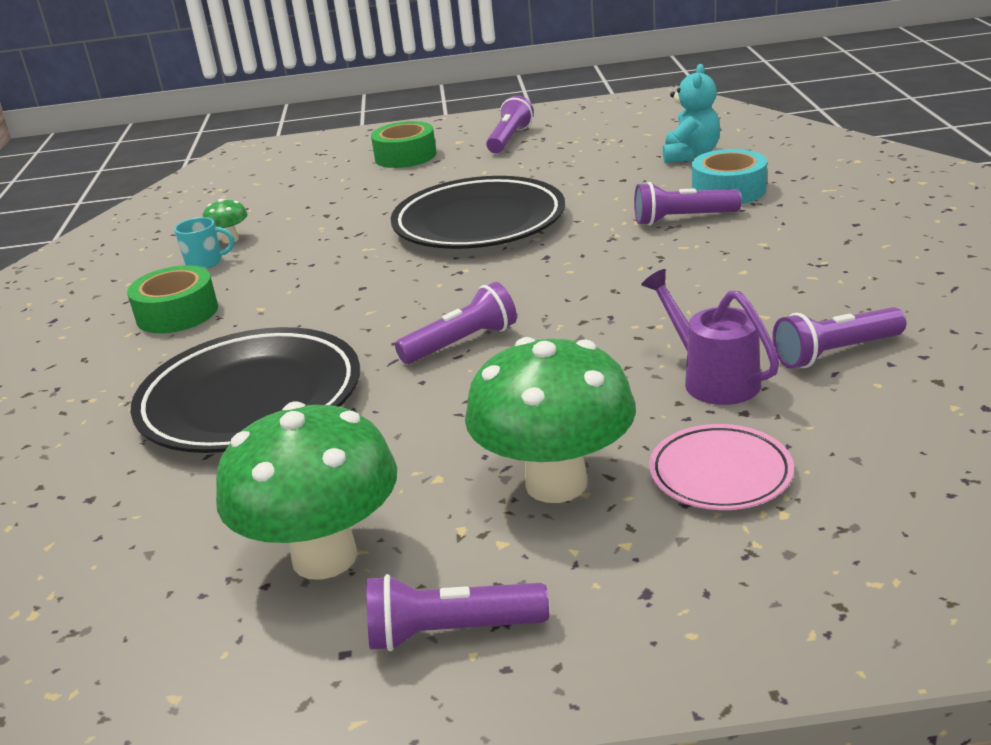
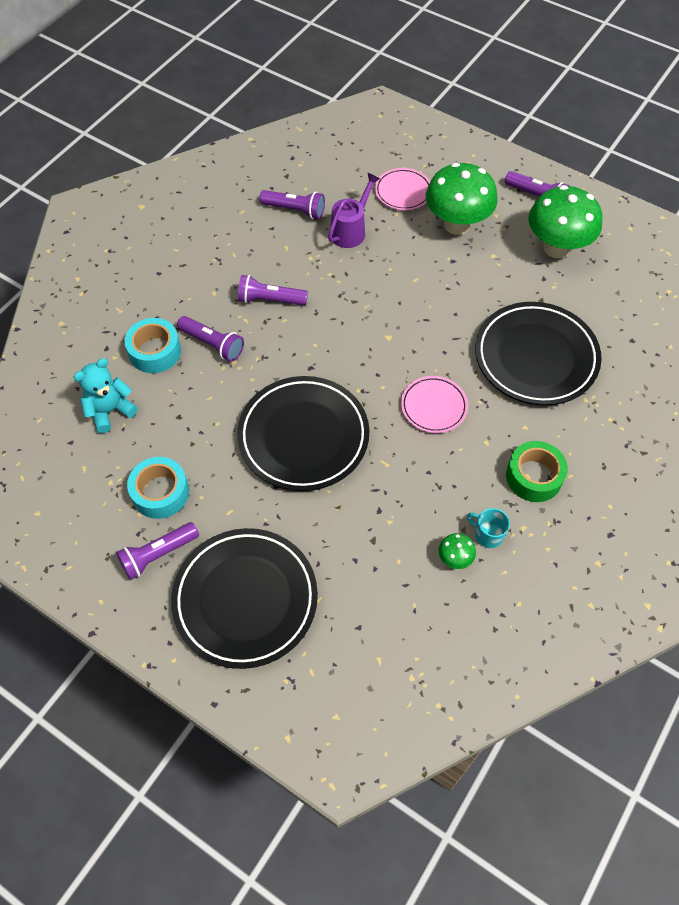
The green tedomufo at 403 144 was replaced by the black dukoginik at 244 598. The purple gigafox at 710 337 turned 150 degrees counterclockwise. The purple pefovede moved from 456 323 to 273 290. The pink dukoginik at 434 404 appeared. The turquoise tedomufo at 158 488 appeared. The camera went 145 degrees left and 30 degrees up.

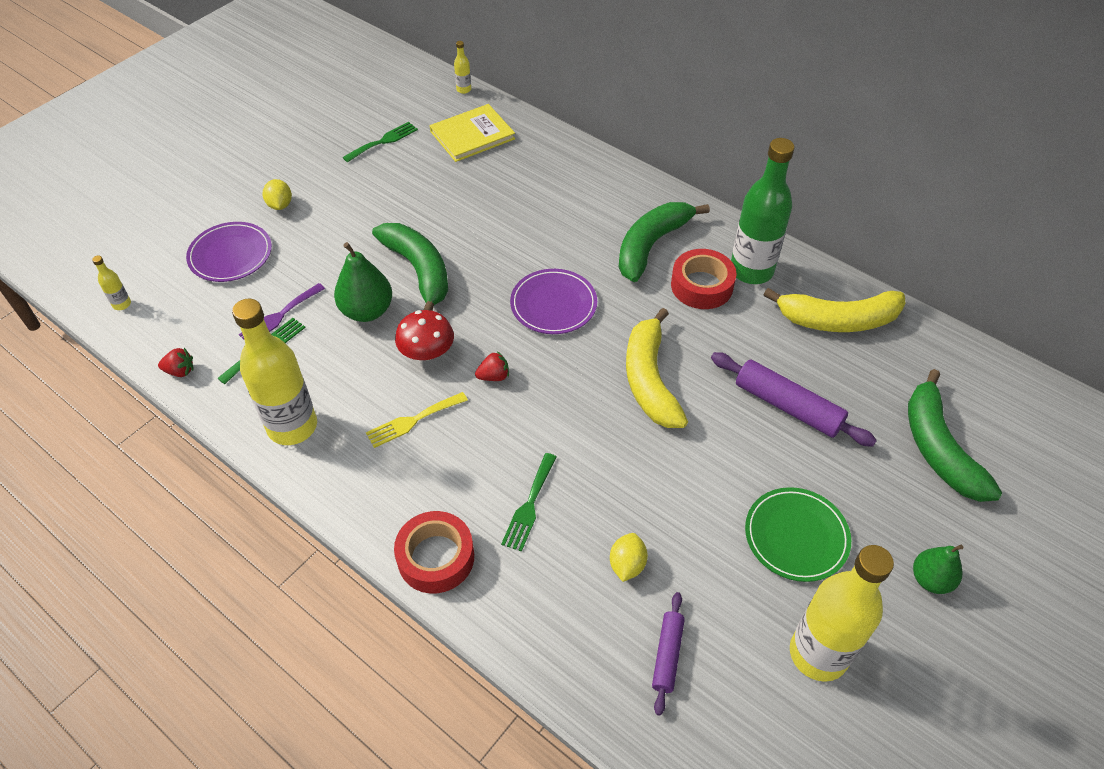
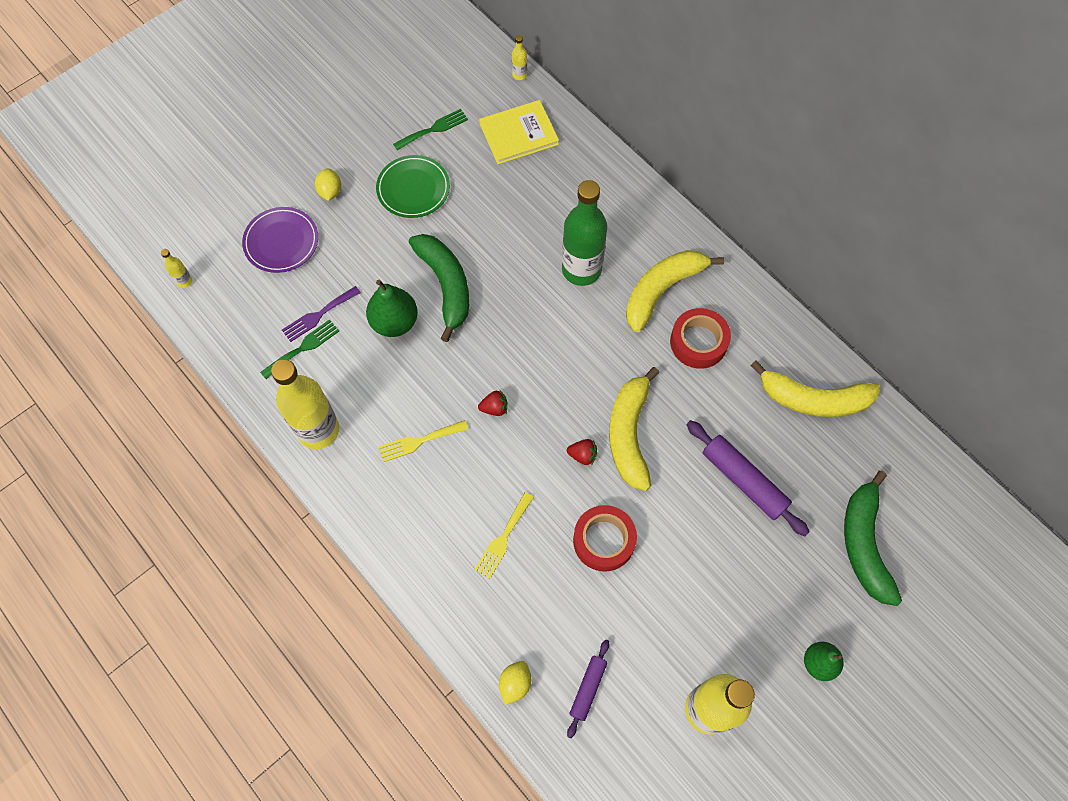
The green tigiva moved from 762 211 to 584 233. The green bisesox at 664 242 became the yellow bisesox at 675 291. The purple dukoginik at 553 301 disappeared. The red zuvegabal at 424 335 disappeared. The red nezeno moved from 175 362 to 582 452. The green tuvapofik at 529 502 became the yellow tuvapofik at 504 535. The green dukoginik moved from 798 534 to 413 186. The red tedomufo moved from 434 552 to 605 538. The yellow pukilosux moved from 629 557 to 515 683. The camera went 10 degrees right and 15 degrees up.

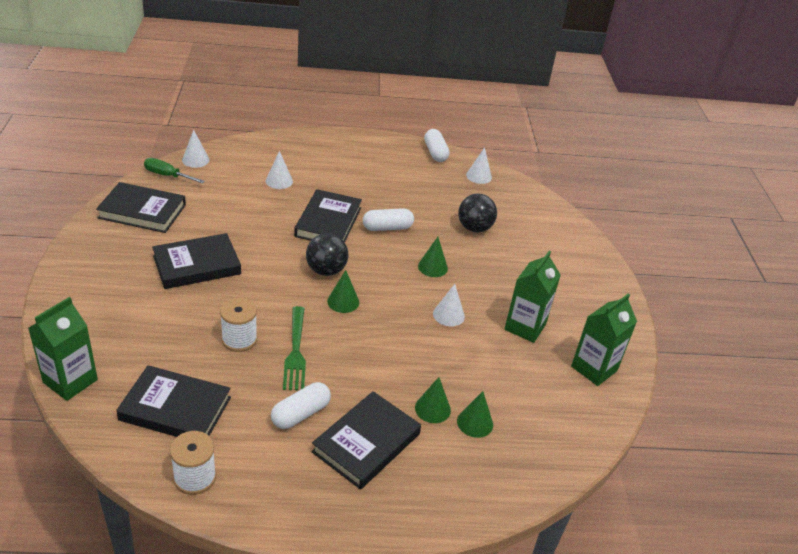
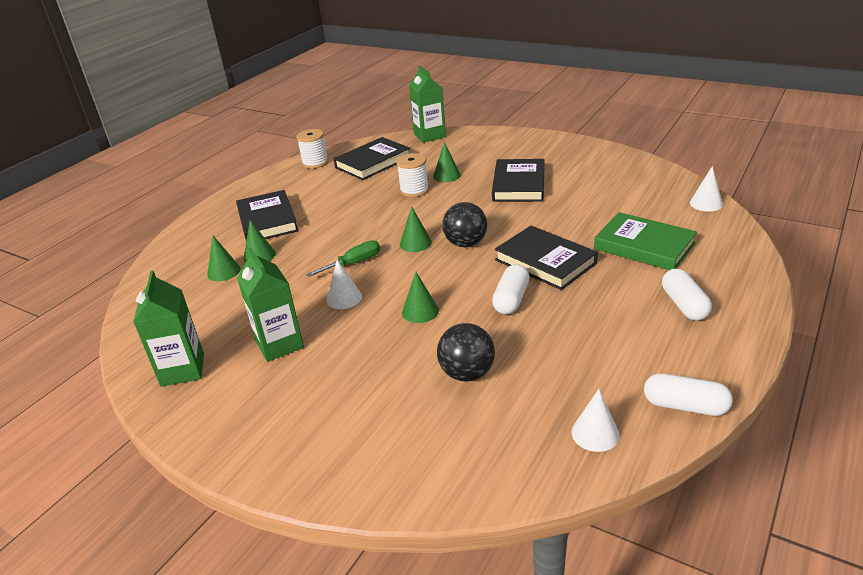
The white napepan at 279 170 was replaced by the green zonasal at 645 241. The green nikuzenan moved from 174 171 to 343 258. The black zonasal at 141 207 disappeared. The green tuvapofik at 294 348 disappeared. The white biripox moved from 301 405 to 687 295. The green napepan at 447 162 appeared. The camera went 130 degrees right and 5 degrees down.

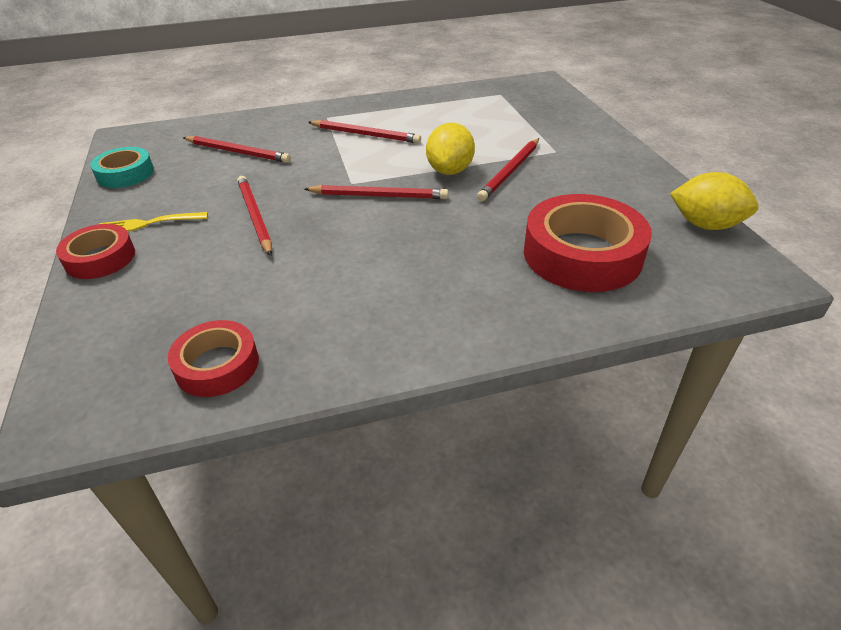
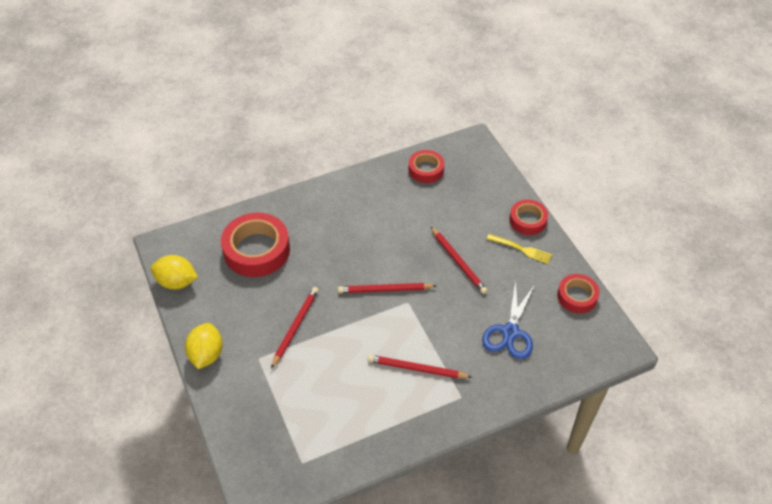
The yellow pukilosux moved from 450 149 to 204 346. The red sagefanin at 237 149 was replaced by the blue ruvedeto at 508 319. The turquoise tedomufo at 122 167 became the red tedomufo at 578 293. The yellow tuvapofik at 153 222 turned 45 degrees clockwise. The camera went 170 degrees right and 10 degrees up.

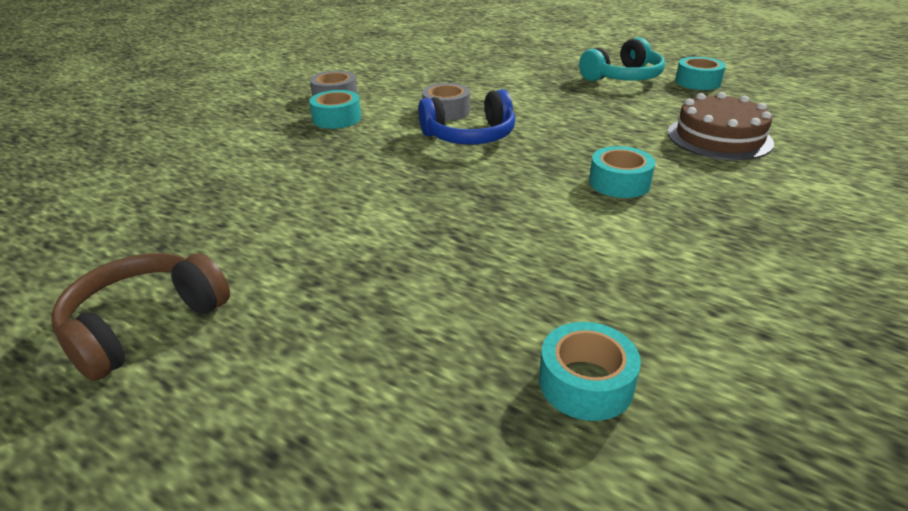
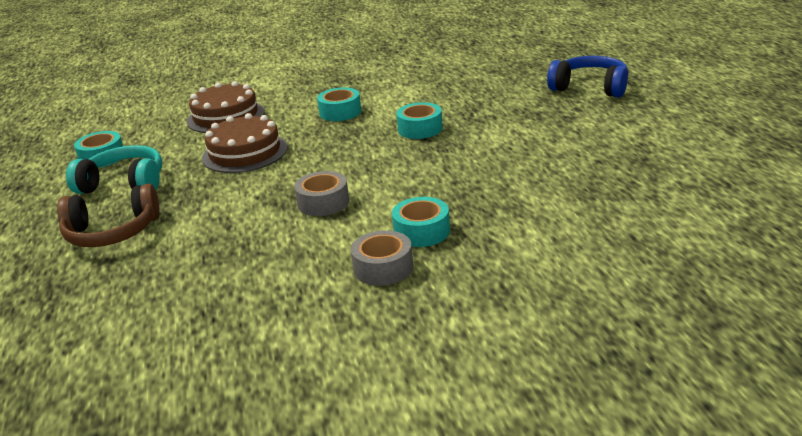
The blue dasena moved from 466 116 to 588 76. The brown dasena moved from 140 317 to 108 215. The turquoise tedomufo moved from 590 371 to 419 120. The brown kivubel at 245 143 appeared. The camera went 135 degrees left and 5 degrees down.

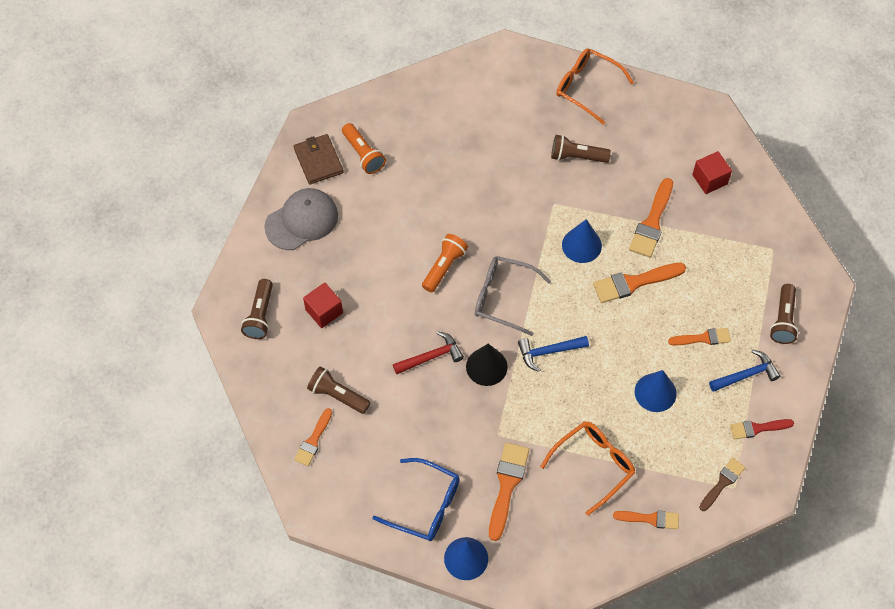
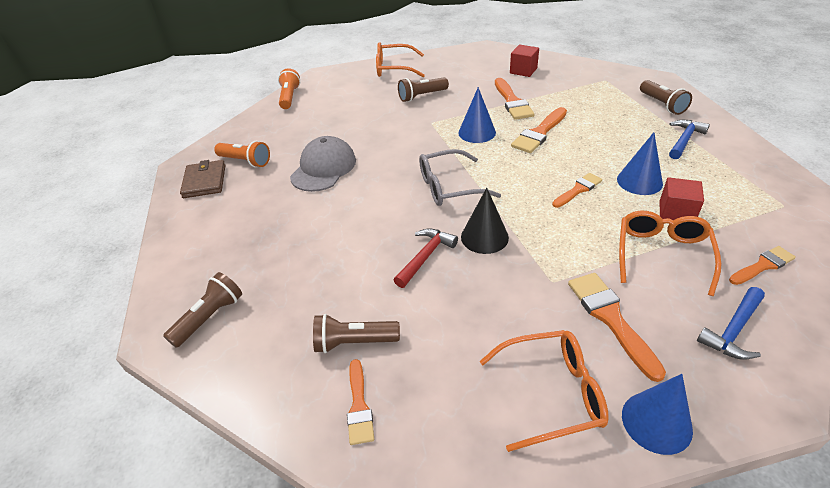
The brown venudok at 318 159 turned 45 degrees clockwise. The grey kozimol moved from 301 219 to 323 164. The orange pefovede moved from 445 263 to 289 88. The brown pefovede at 257 309 turned 120 degrees counterclockwise. The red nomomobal moved from 323 305 to 681 198. The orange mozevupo moved from 699 336 to 577 190. The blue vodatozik moved from 553 354 to 731 323. The red mozevupo at 762 429 disappeared. The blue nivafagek at 416 499 became the orange nivafagek at 544 391. The brown mozevupo at 722 484 disappeared. The camera went 30 degrees left and 20 degrees down.

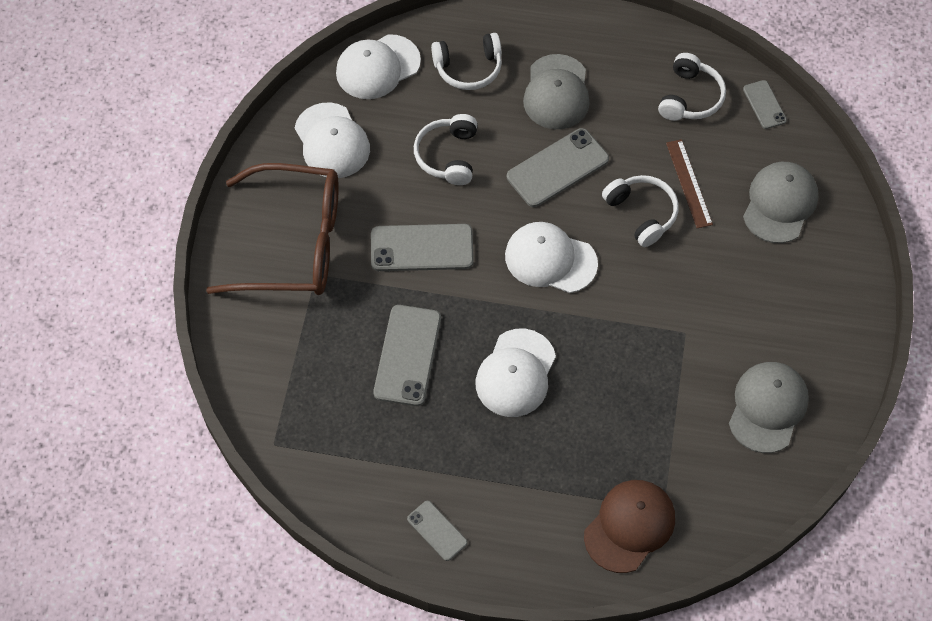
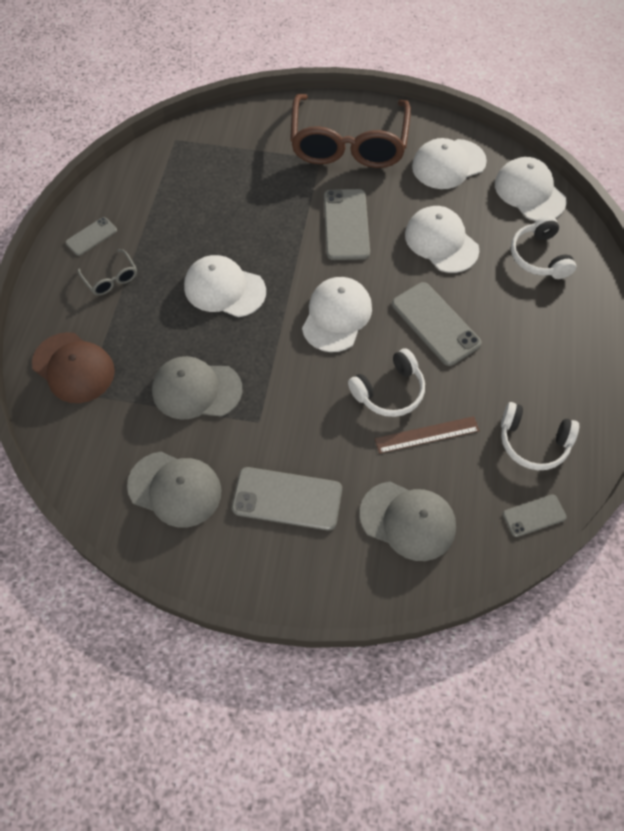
The grey kozimol moved from 556 91 to 197 388. The white dasena at 445 149 was replaced by the white kozimol at 442 239. The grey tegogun moved from 407 355 to 287 499. The grey nivafagek at 107 272 appeared. The camera went 90 degrees right and 0 degrees up.

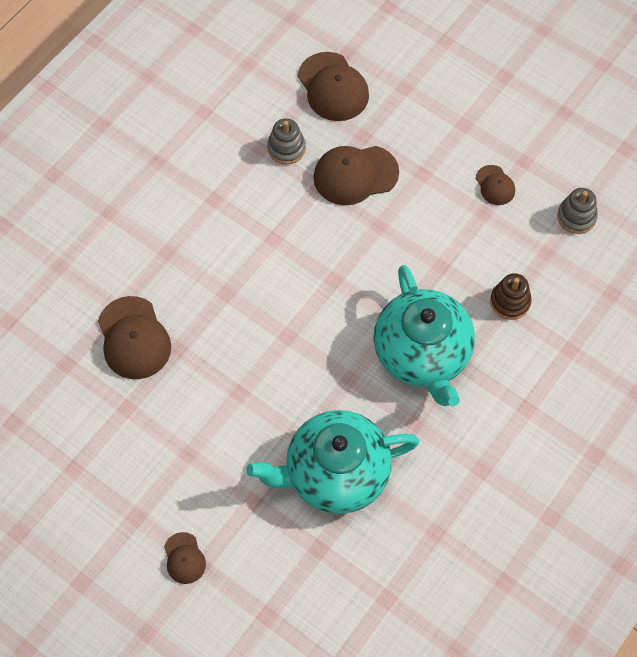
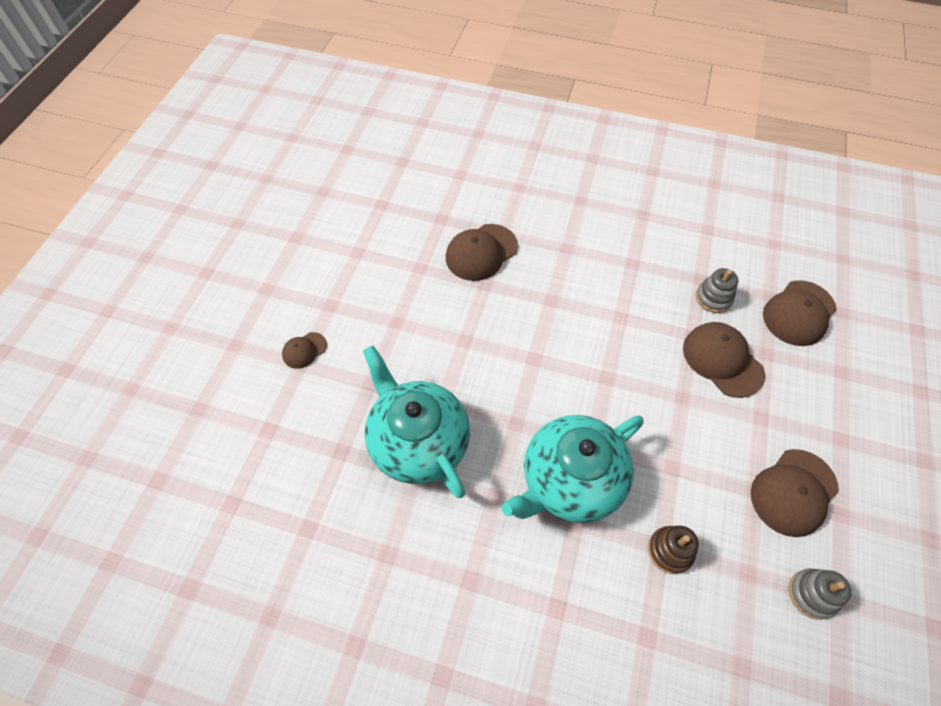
The brown kozimol at 495 185 changed to 1.85 times the size. The camera went 70 degrees right and 5 degrees down.

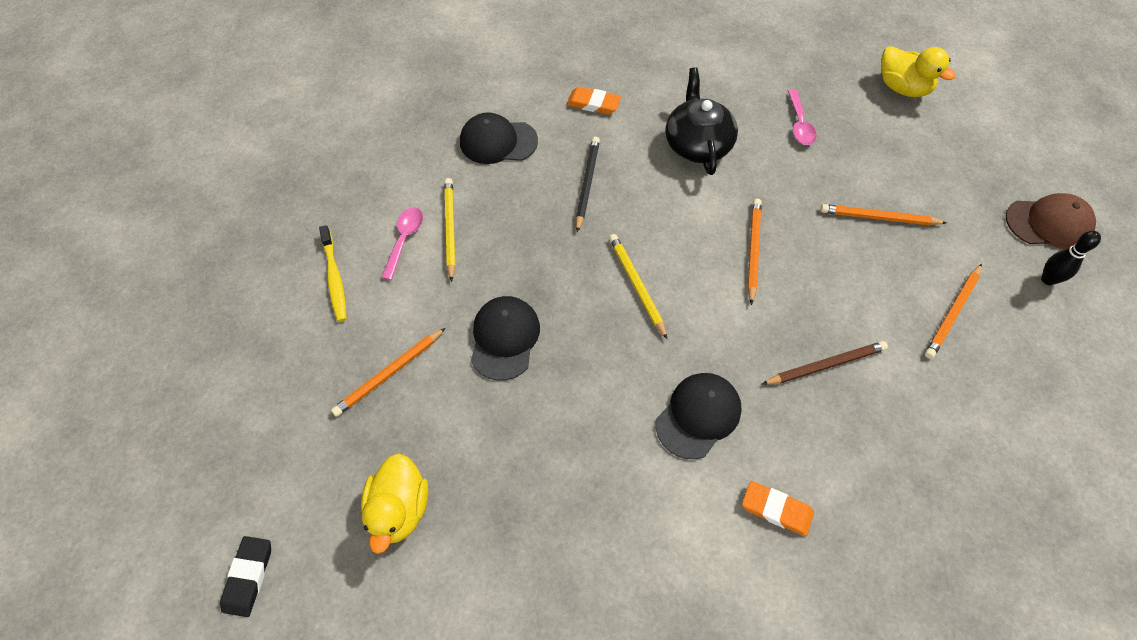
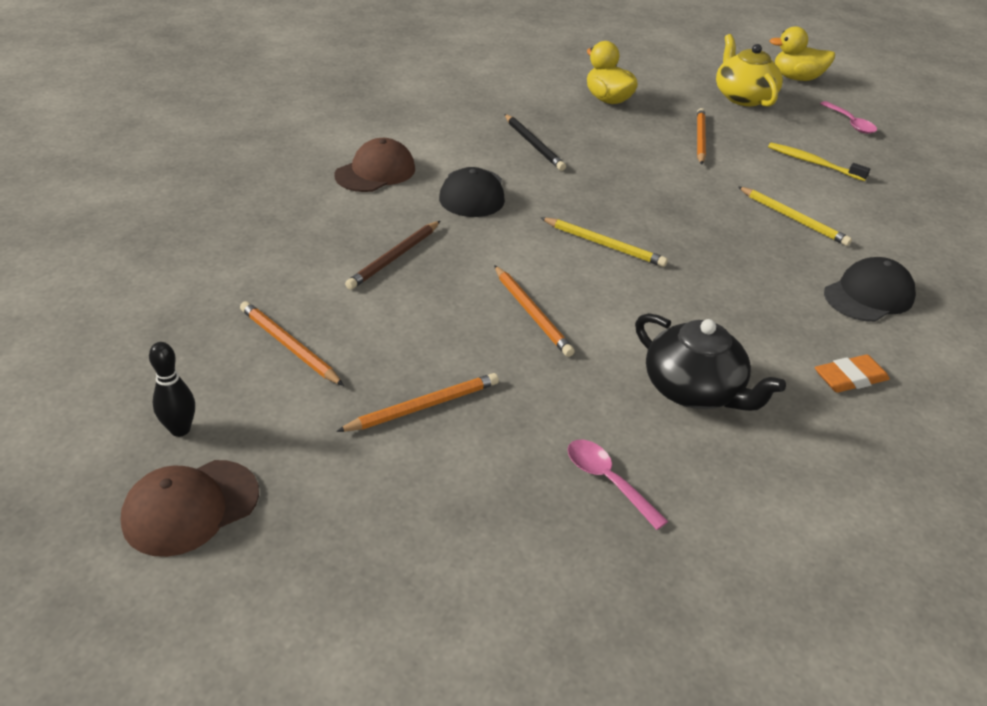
The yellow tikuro moved from 918 71 to 802 53. The black sagefanin moved from 588 184 to 535 142. The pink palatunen moved from 402 243 to 848 117. The orange sagefanin at 953 311 turned 45 degrees counterclockwise. The black kozimol at 505 338 disappeared. The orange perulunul at 778 508 was replaced by the brown kozimol at 374 165. The black perulunul at 245 576 disappeared. The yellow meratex at 749 70 appeared. The camera went 140 degrees right and 20 degrees down.

